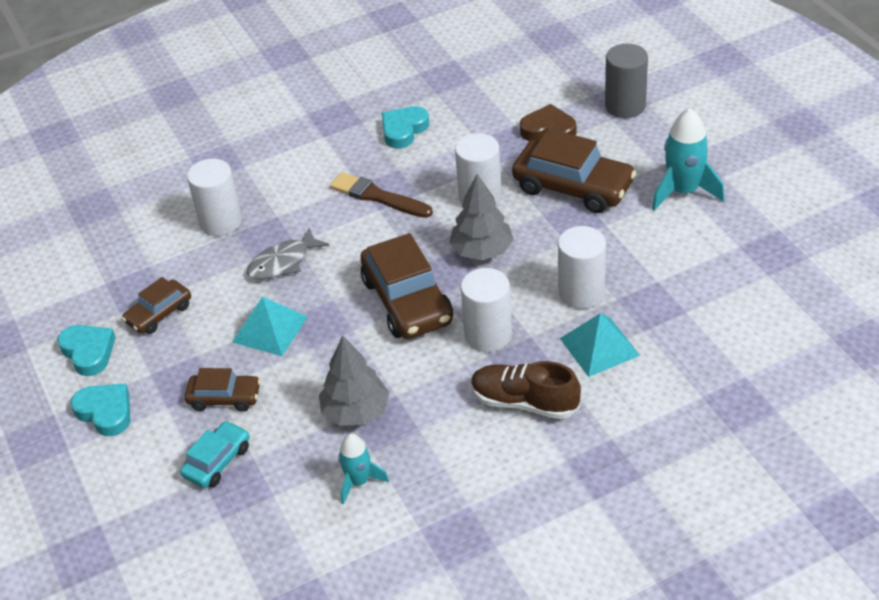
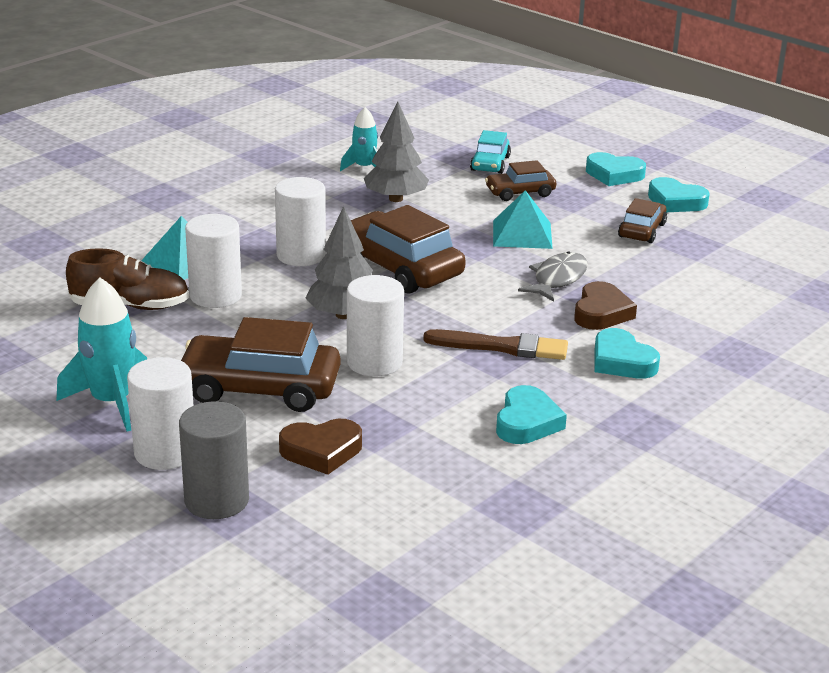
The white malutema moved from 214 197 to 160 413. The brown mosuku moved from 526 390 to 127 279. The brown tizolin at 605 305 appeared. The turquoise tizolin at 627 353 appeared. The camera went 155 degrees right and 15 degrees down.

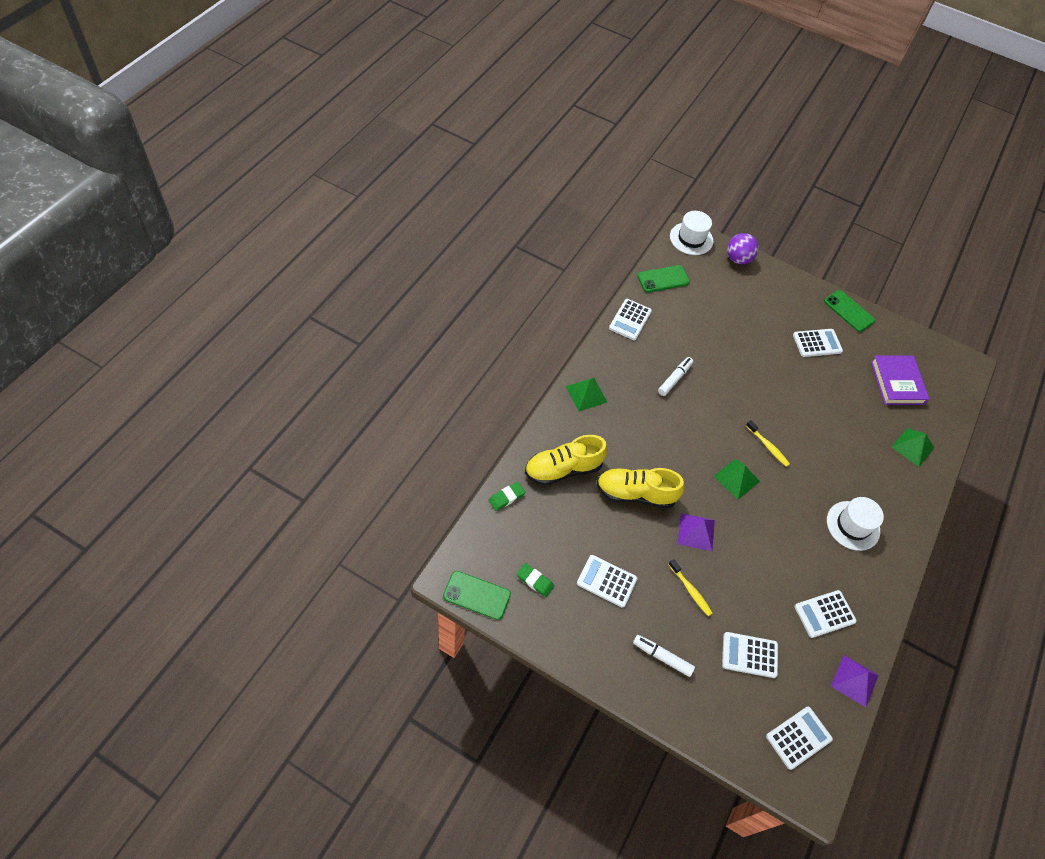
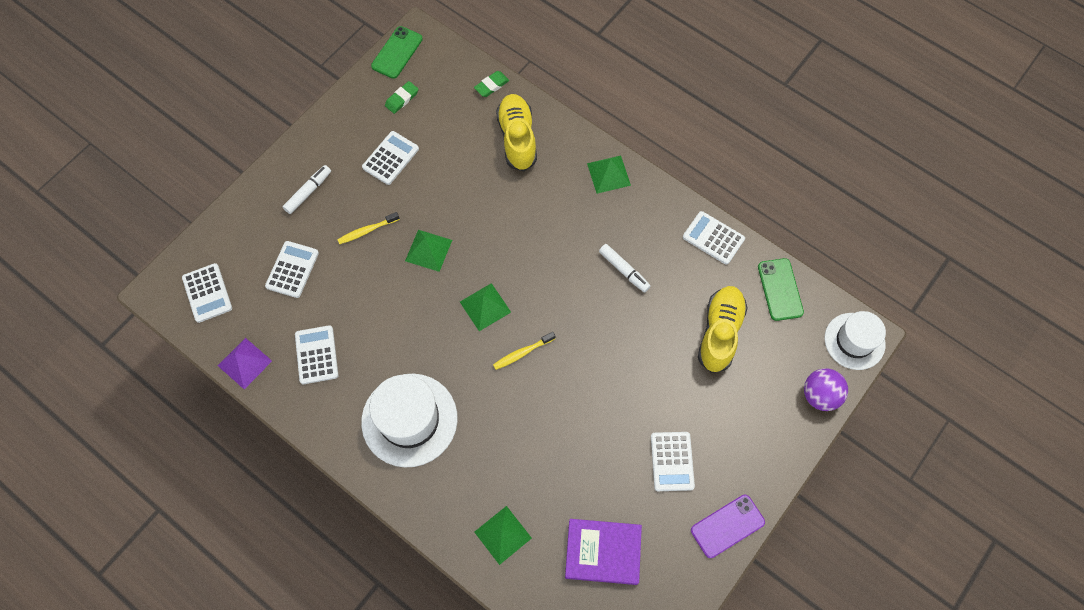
The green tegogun at 849 311 became the purple tegogun at 728 526. The yellow mosuku moved from 641 488 to 723 329. The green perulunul at 506 496 turned 75 degrees clockwise. The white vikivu at 855 524 changed to 1.54 times the size. The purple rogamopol at 696 532 became the green rogamopol at 428 251. The camera went 105 degrees right and 10 degrees up.

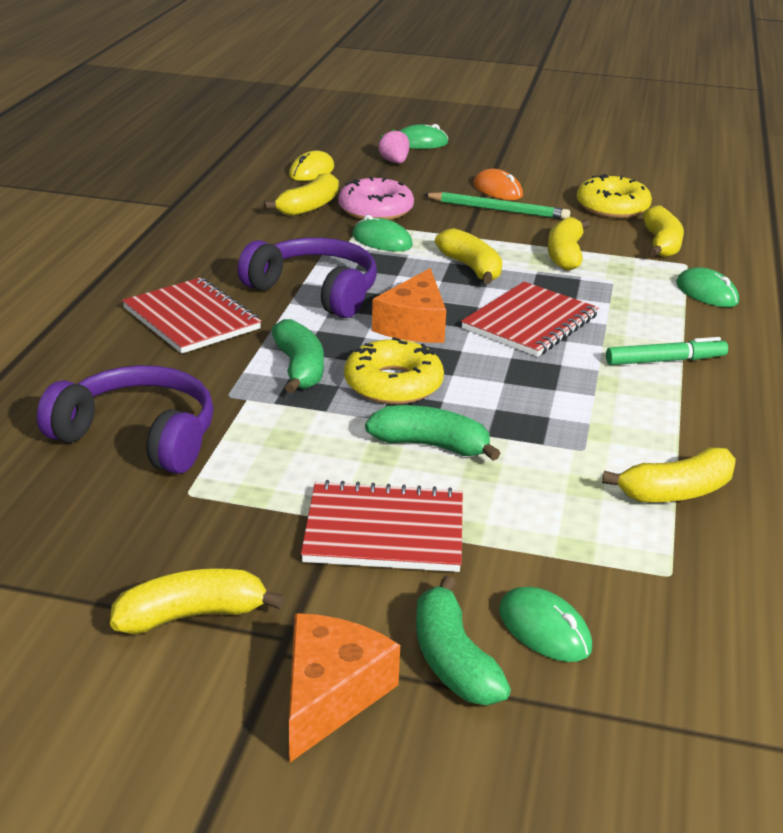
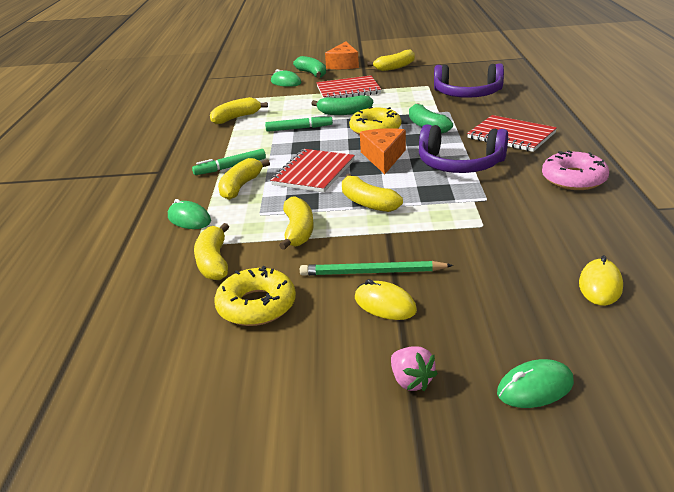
The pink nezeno moved from 394 146 to 414 368. The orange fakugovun at 498 184 became the yellow fakugovun at 386 299. The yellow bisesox moved from 301 194 to 244 179. The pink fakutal moved from 376 198 to 575 170. The green fakugovun at 383 233 disappeared. The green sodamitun at 299 123 appeared. The camera went 170 degrees right and 0 degrees up.

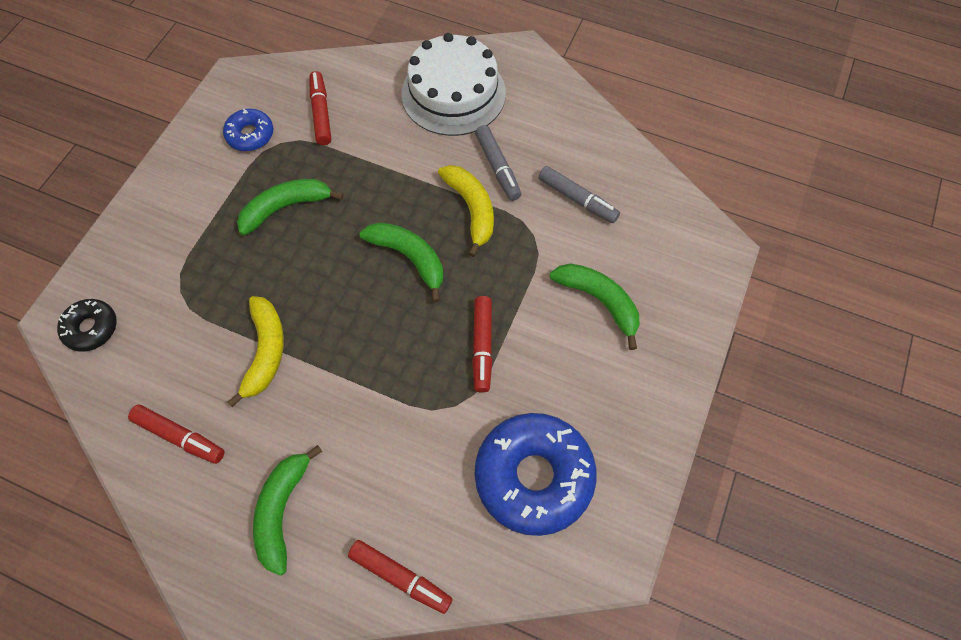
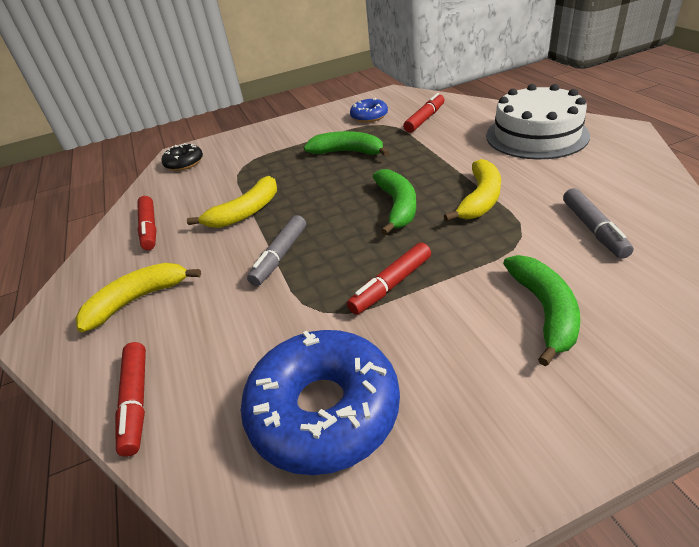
The grey sodamitun moved from 498 163 to 276 250. The green bisesox at 287 510 became the yellow bisesox at 138 297. The camera went 50 degrees right and 25 degrees down.

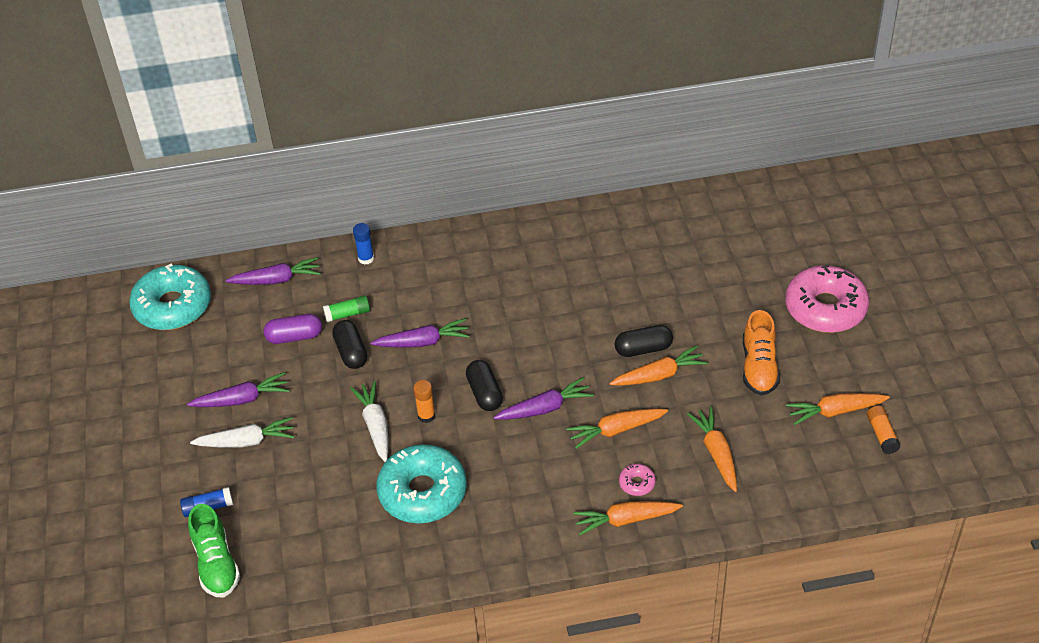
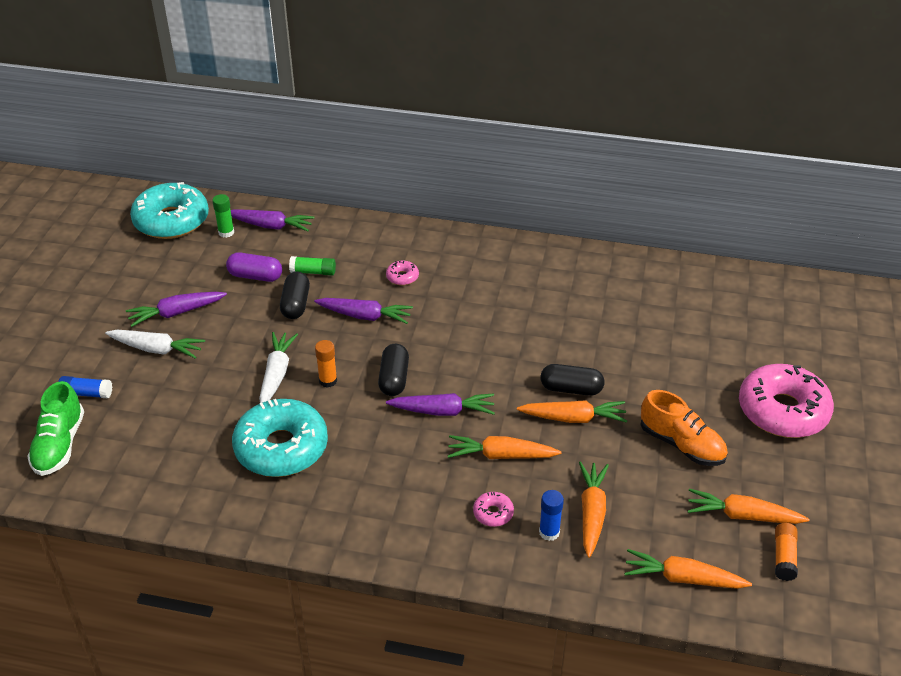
The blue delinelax moved from 363 243 to 551 515. The orange mosuku at 761 353 turned 75 degrees counterclockwise. The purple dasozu at 238 389 turned 150 degrees clockwise. The orange dasozu moved from 628 518 to 688 569. The green delinelax at 223 216 appeared. The pink fakutal at 402 273 appeared. The camera went 20 degrees right and 5 degrees down.

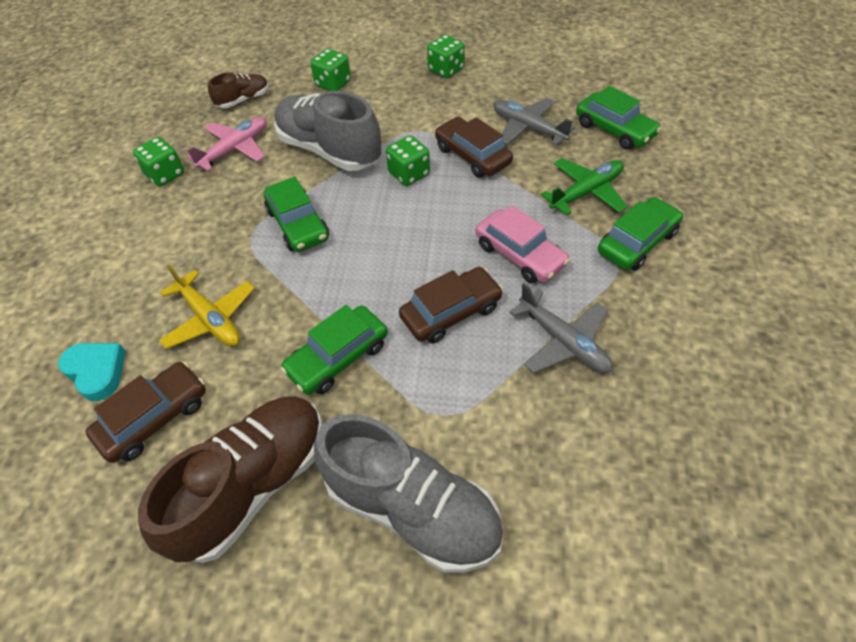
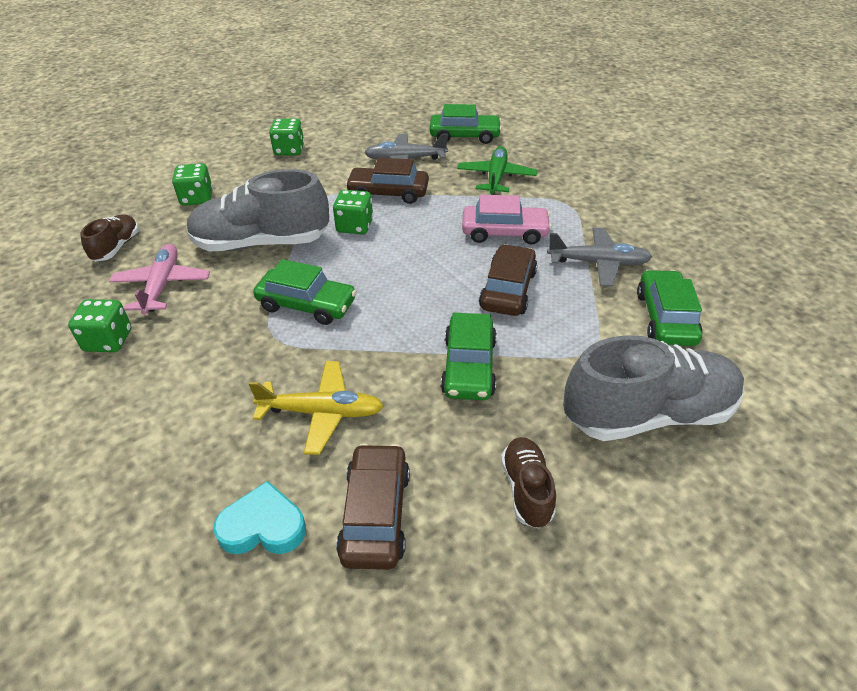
The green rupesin moved from 640 234 to 669 308. The brown mosuku at 230 479 changed to 0.50 times the size. The camera went 45 degrees left and 10 degrees down.

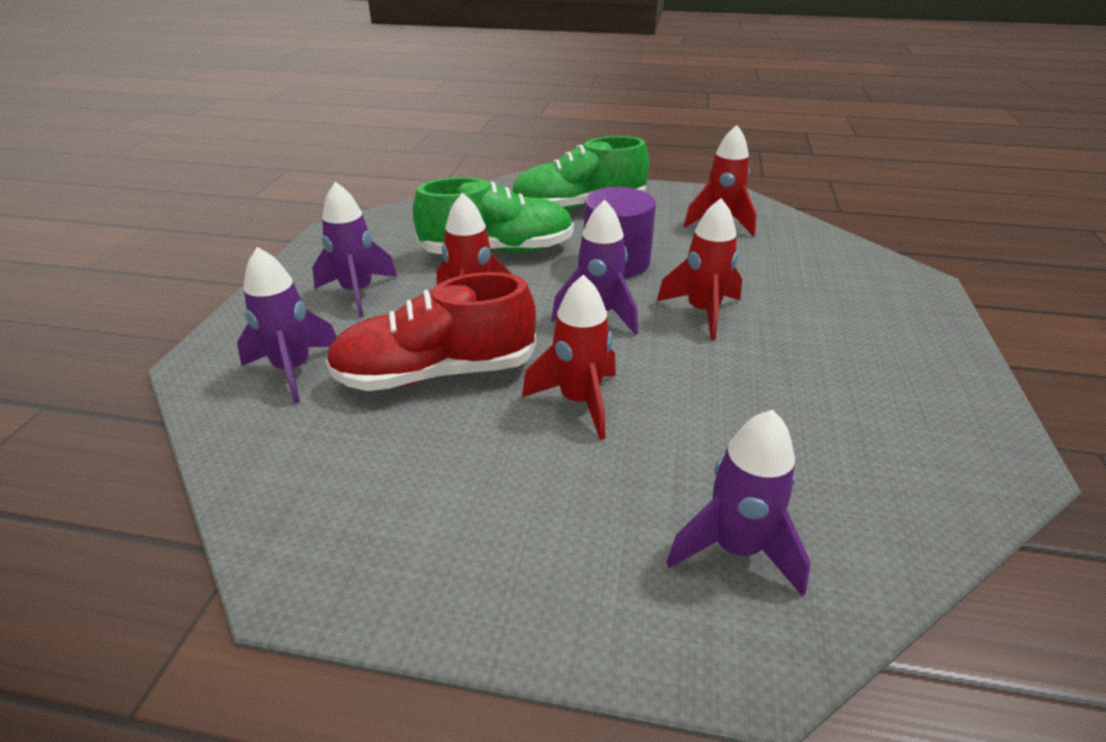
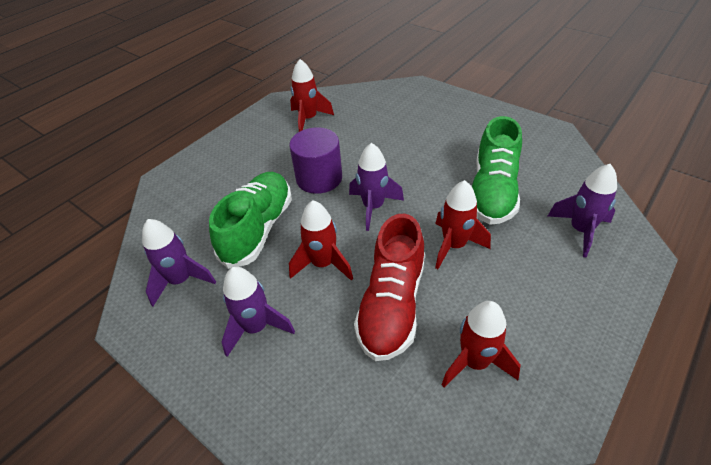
The green mosuku moved from 580 173 to 497 170. The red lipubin moved from 699 269 to 481 344. The purple lipubin moved from 287 325 to 179 262. The camera went 60 degrees left and 10 degrees up.

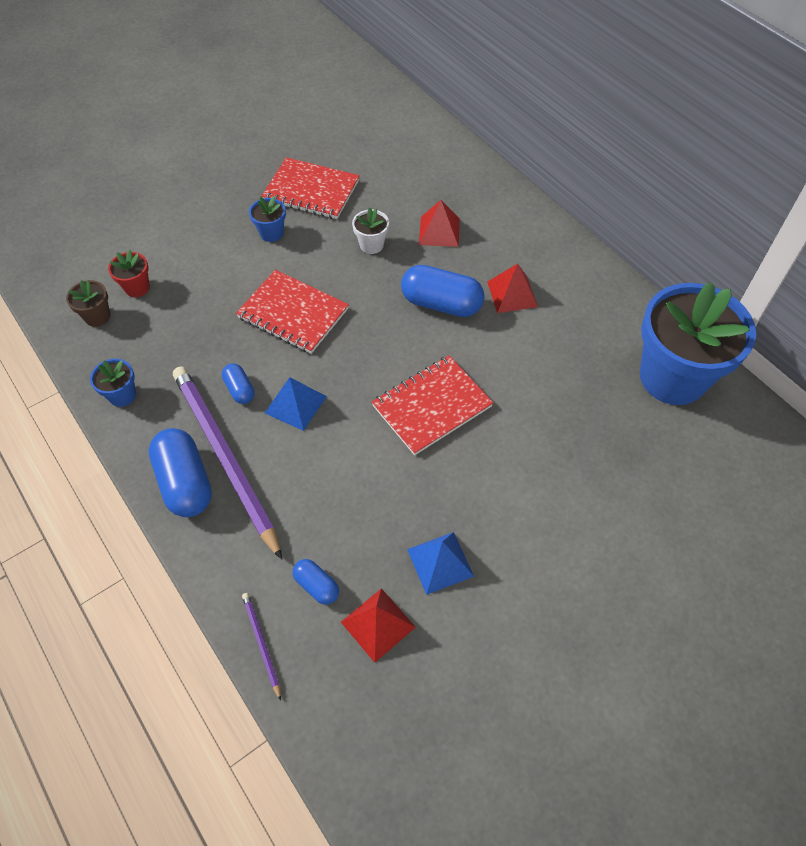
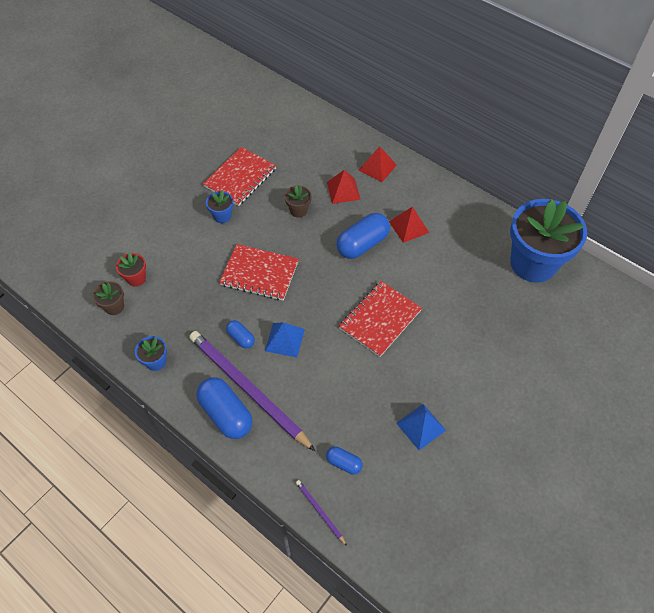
The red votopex at 310 188 turned 60 degrees counterclockwise. The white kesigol at 370 231 became the brown kesigol at 298 202. The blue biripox at 443 291 turned 45 degrees counterclockwise. The red rogamopol moved from 378 625 to 377 164. The camera went 15 degrees left and 0 degrees up.

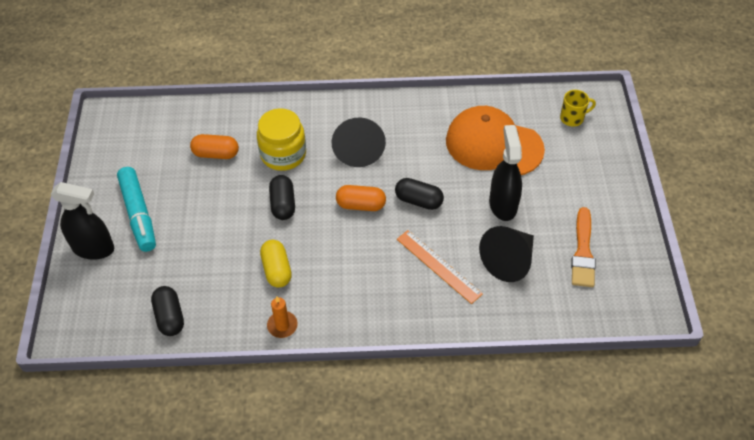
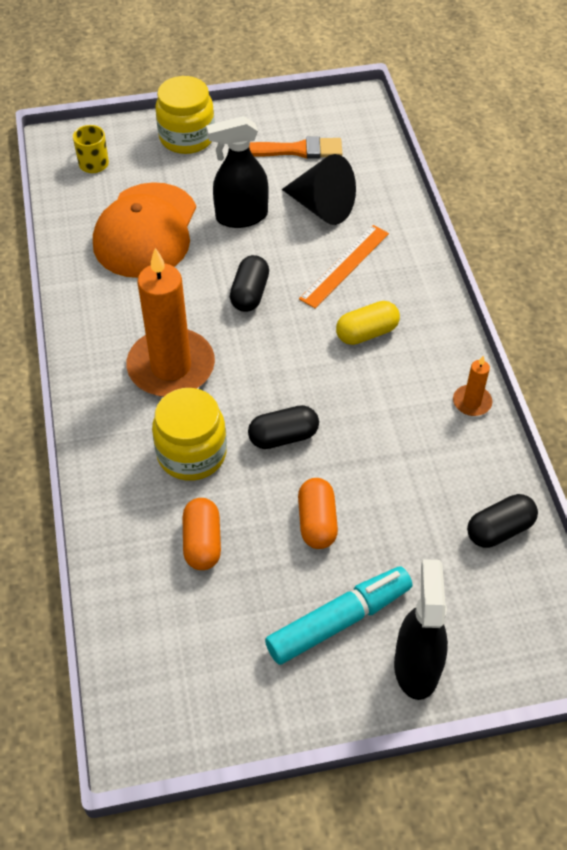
The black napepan at 359 142 was replaced by the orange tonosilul at 170 322. The orange biripox moved from 361 198 to 318 513. The yellow biripox moved from 276 264 to 368 323. The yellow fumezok at 185 115 appeared. The camera went 100 degrees left and 0 degrees up.

